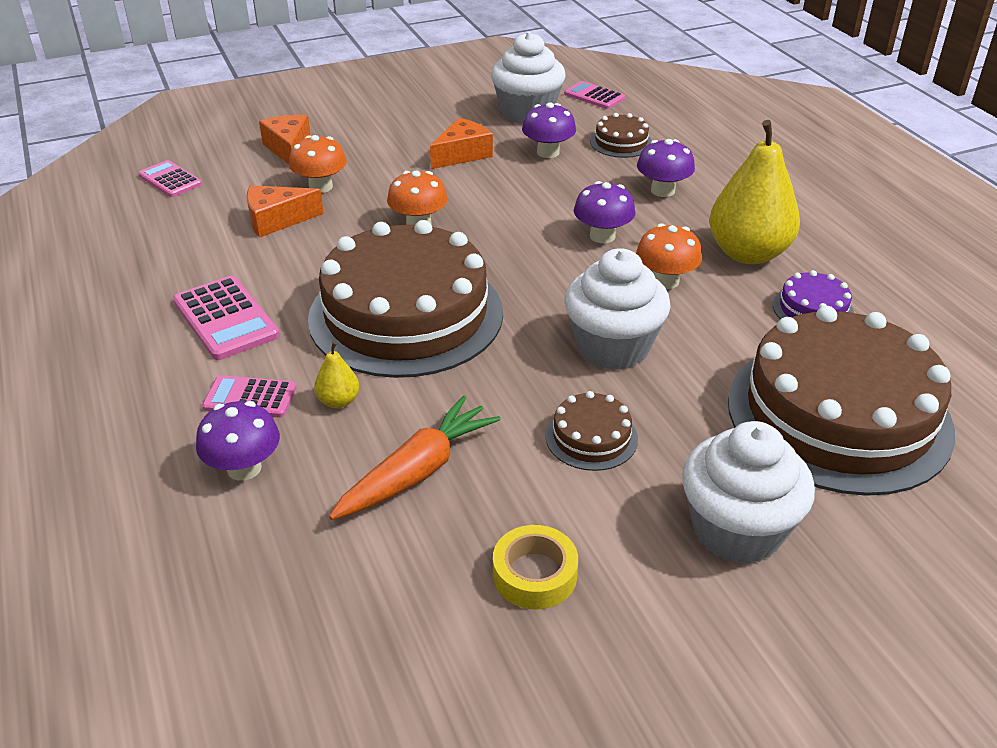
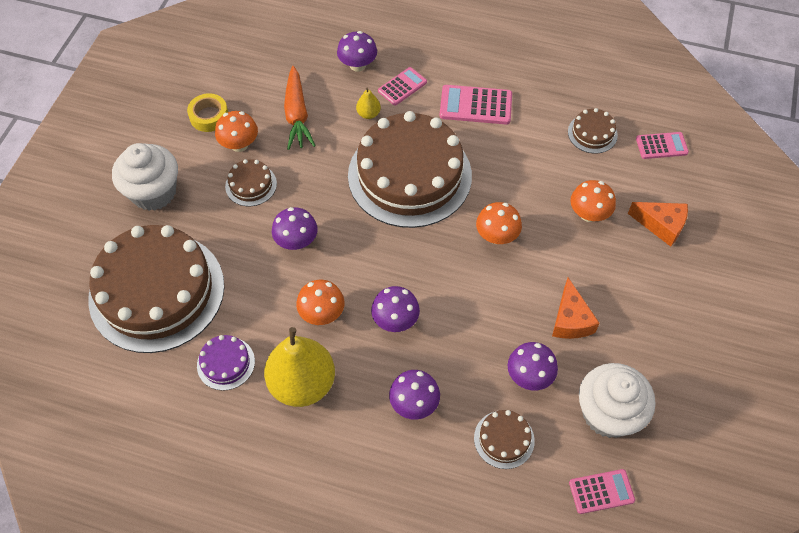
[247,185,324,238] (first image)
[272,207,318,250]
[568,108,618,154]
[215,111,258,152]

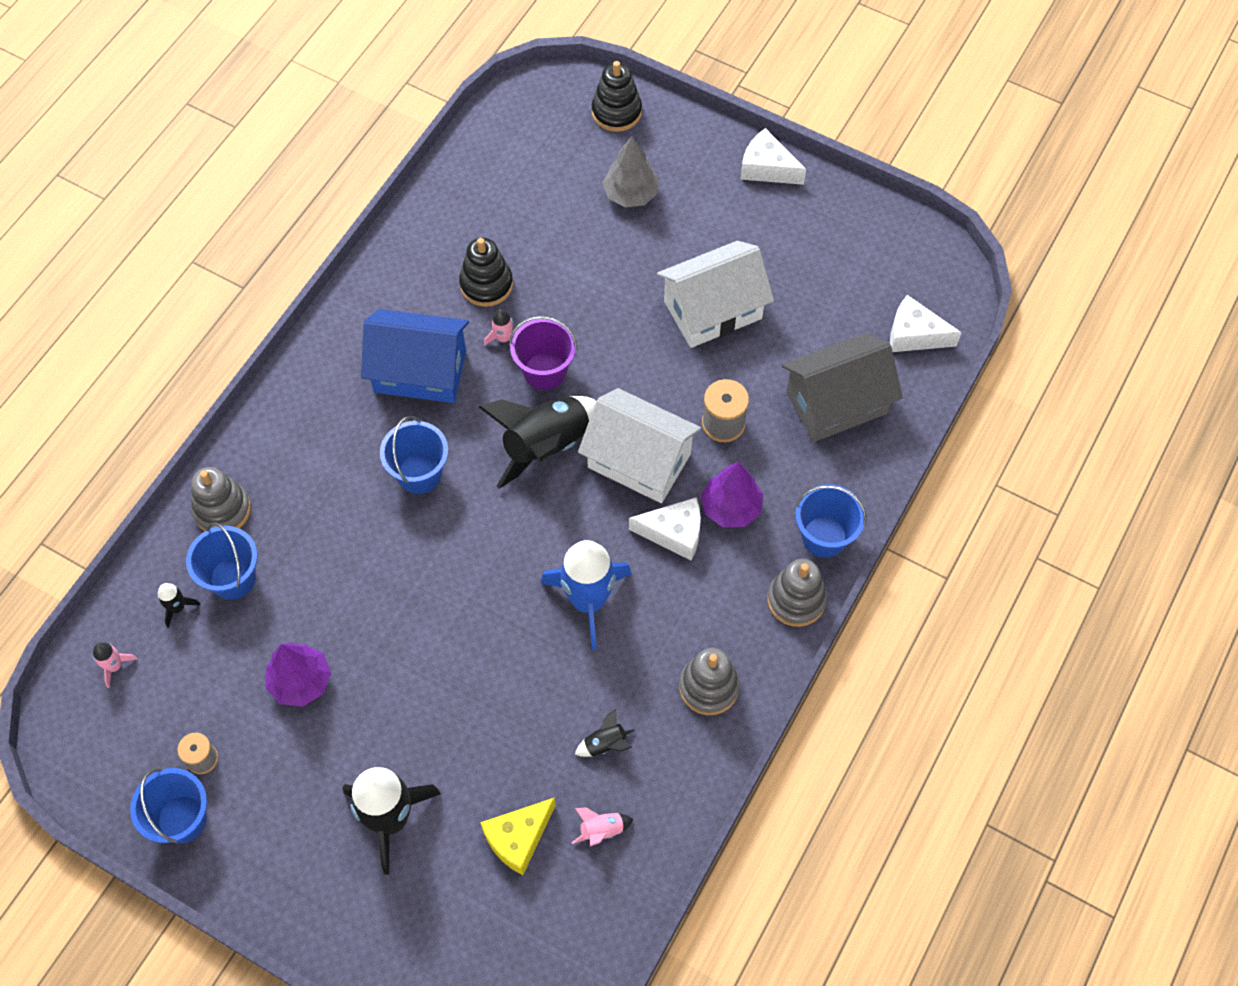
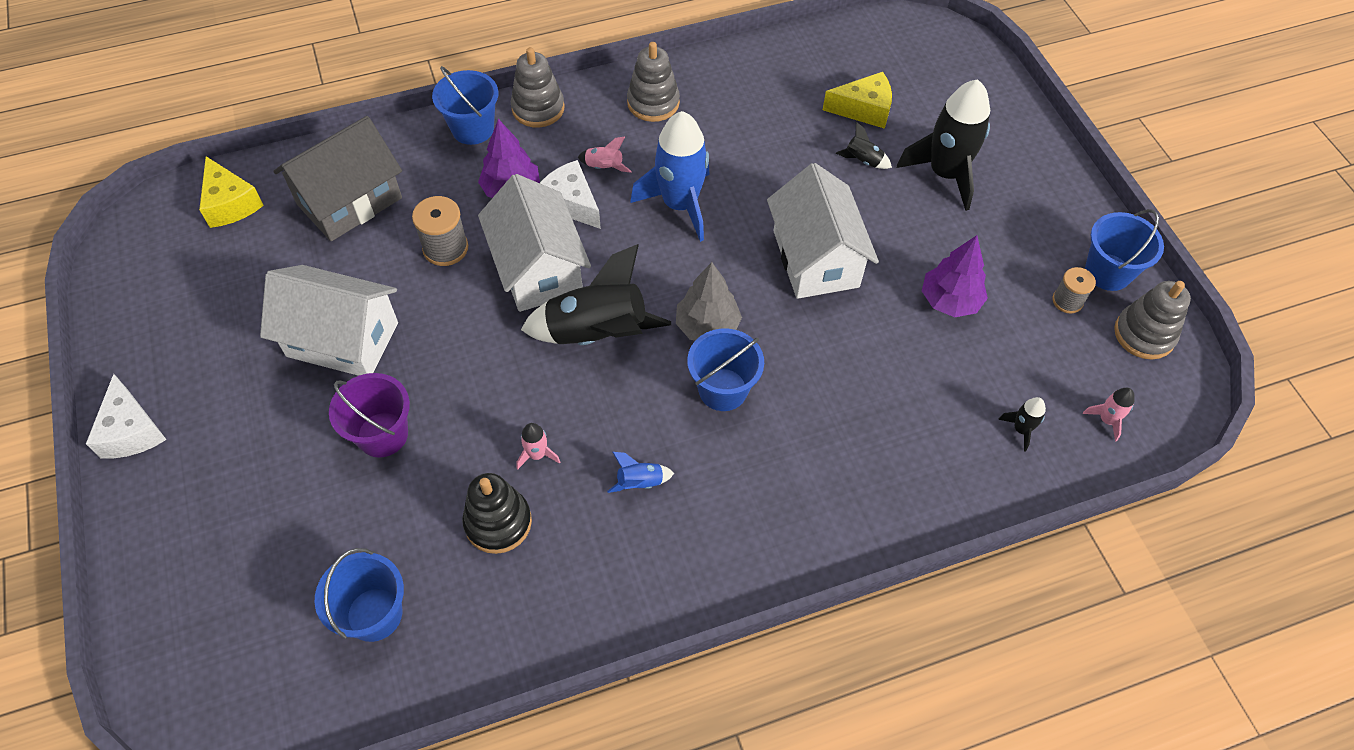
[592,61,642,132] (first image)
[676,262,742,341]
[199,156,264,228]
[607,452,674,493]
[329,373,410,457]
[273,116,402,241]
[1114,281,1191,359]
[315,548,404,642]
[836,122,892,169]
[578,136,632,173]
[767,163,879,299]

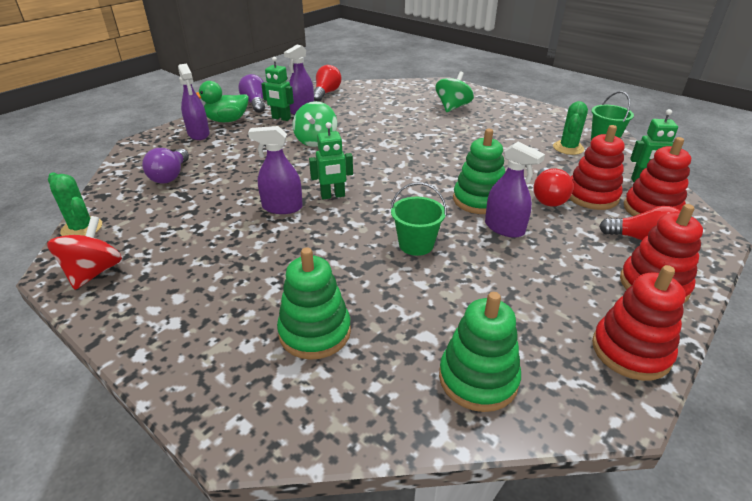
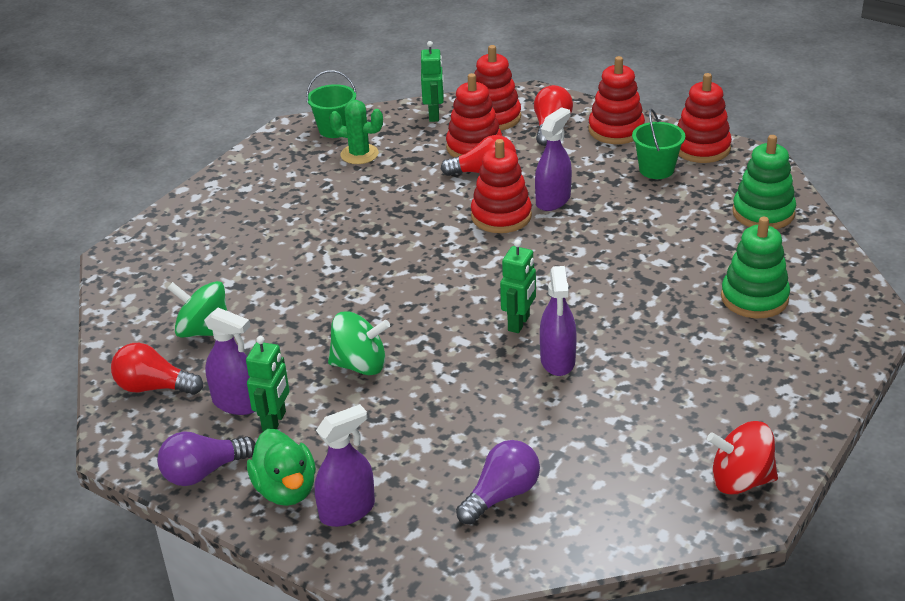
[167,281,227,337]
[500,240,536,333]
[471,139,532,233]
[456,440,540,525]
[48,172,102,236] (first image)
[632,108,685,179]

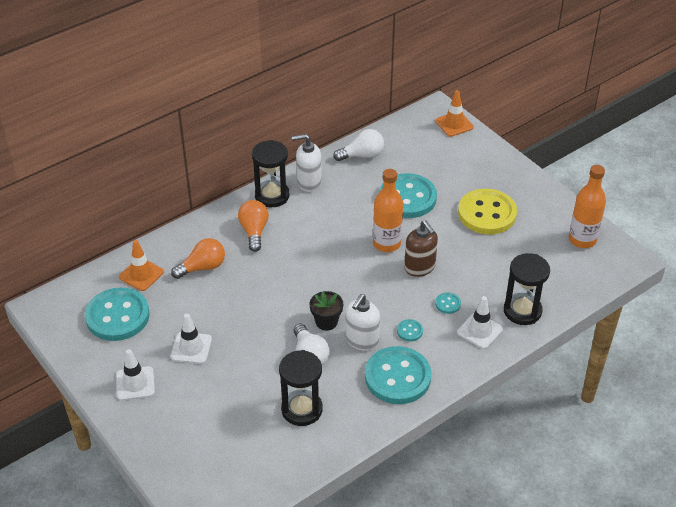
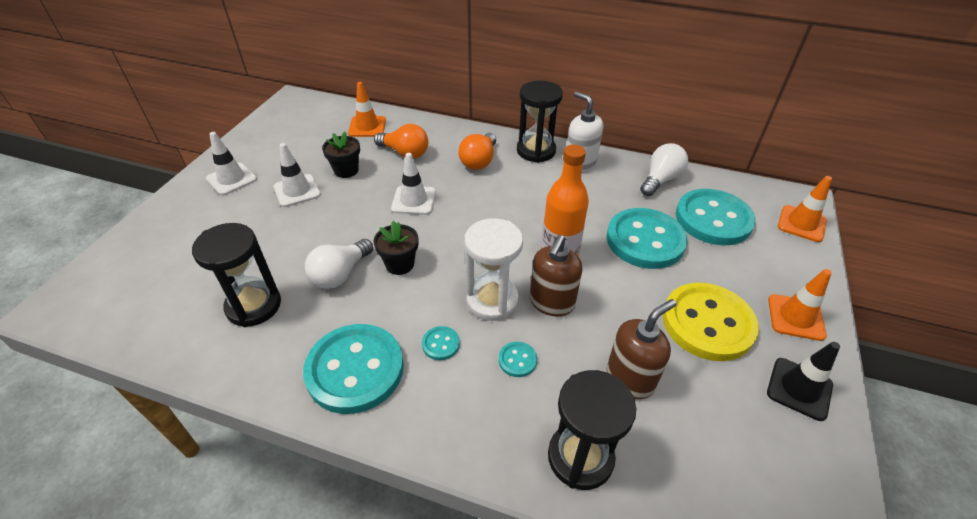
[640,143,688,196]
[569,165,606,248] (first image)
[458,133,496,170]
[676,189,756,245]
[345,294,380,351] (first image)
[391,153,436,215]
[322,131,360,178]
[464,218,523,321]
[768,269,832,341]
[607,299,677,399]
[767,342,840,421]

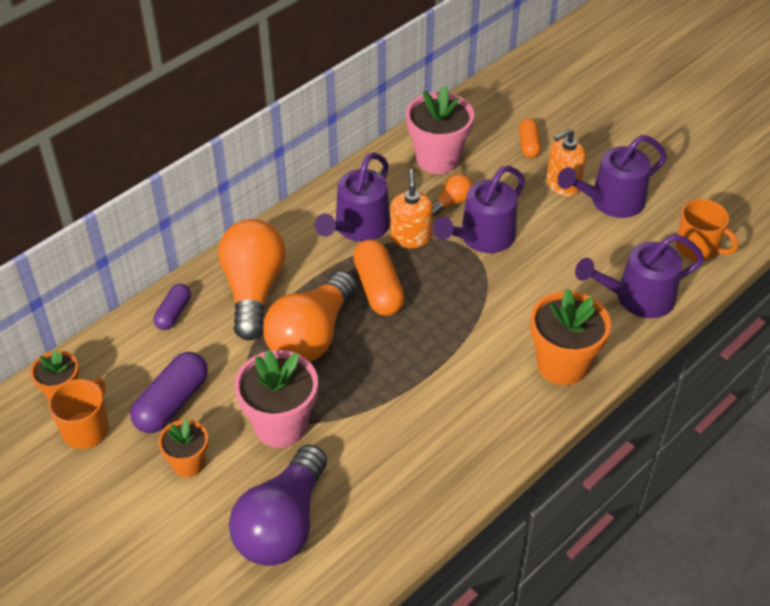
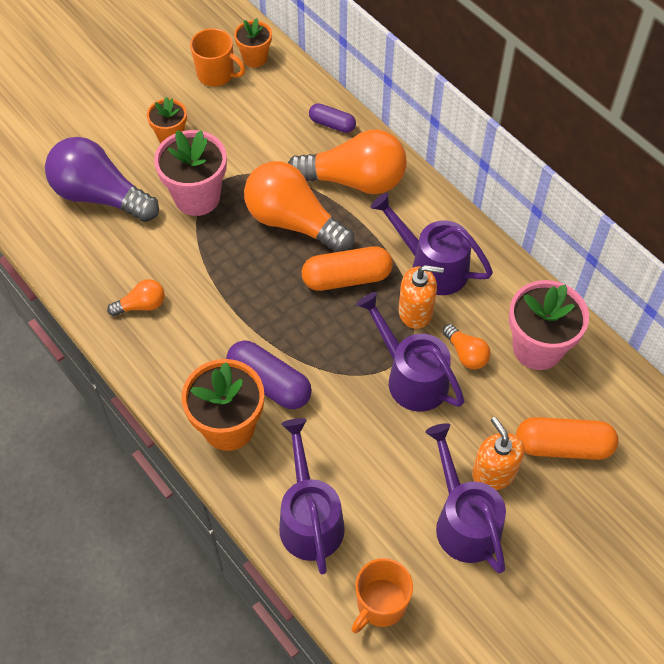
[516,417,618,460]
[226,340,312,409]
[107,279,165,316]

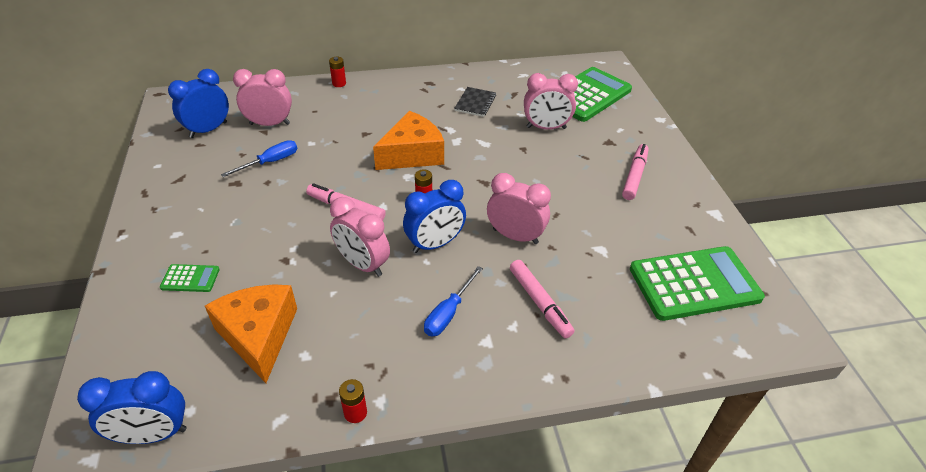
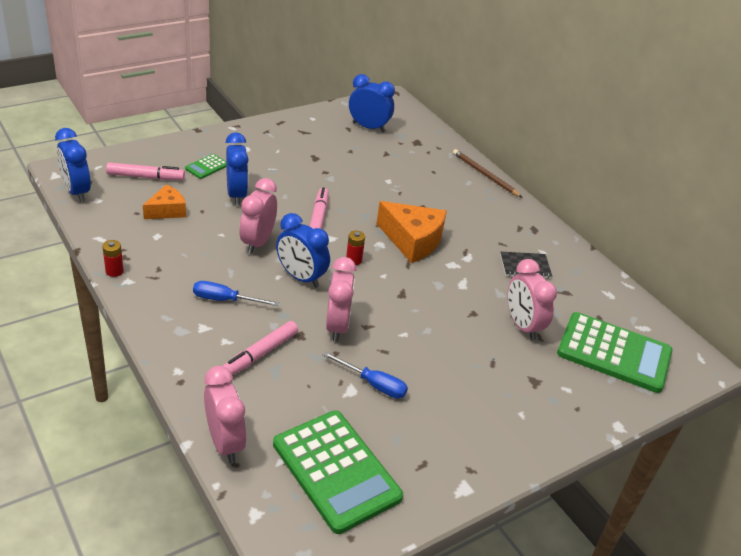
[453,149,523,198]
[204,366,247,463]
[323,351,408,399]
[106,162,185,180]
[185,154,226,179]
[143,185,186,219]
[226,132,249,206]

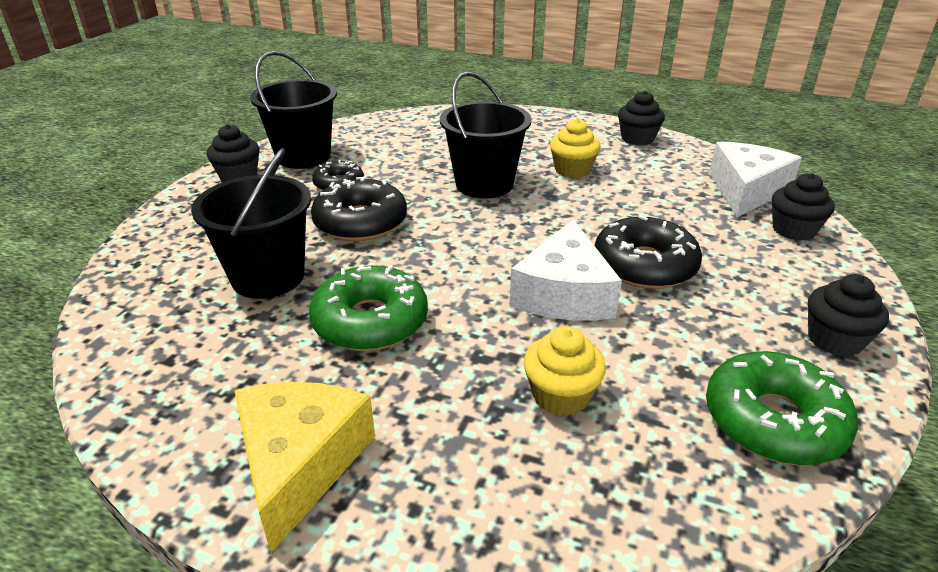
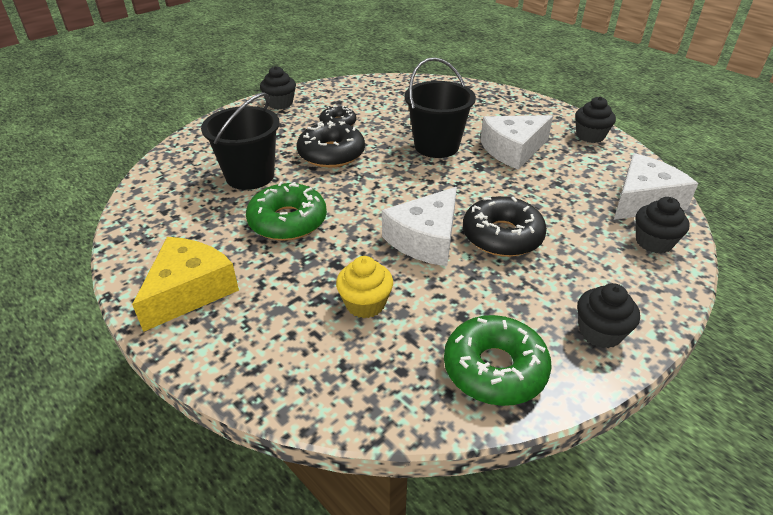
[250,51,337,169] (first image)
[480,115,553,170]

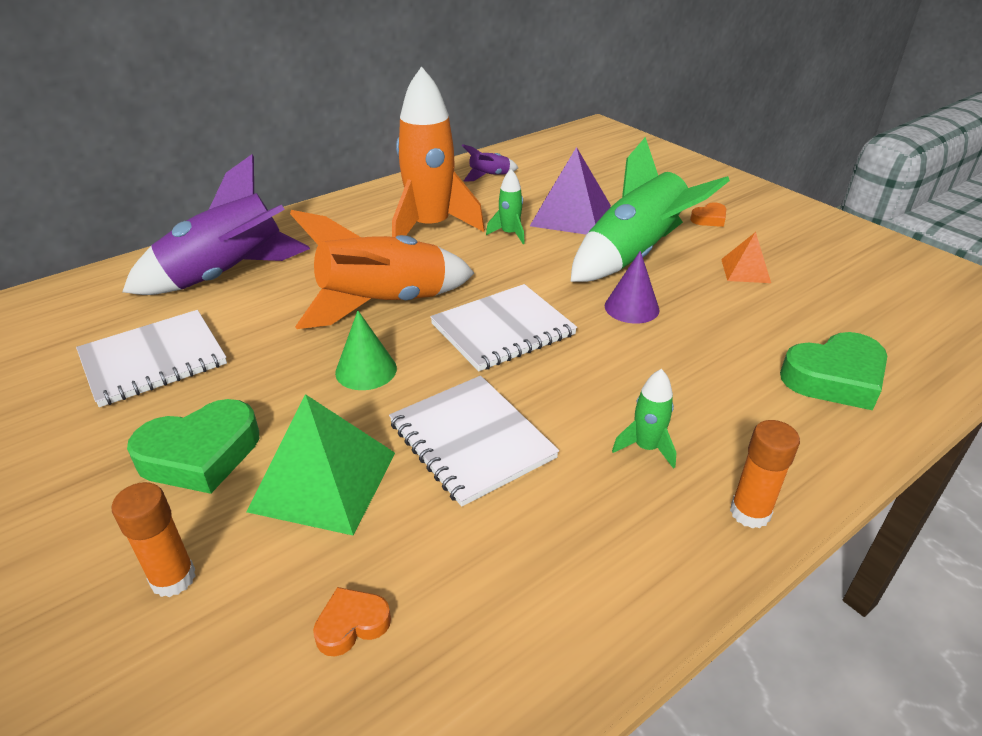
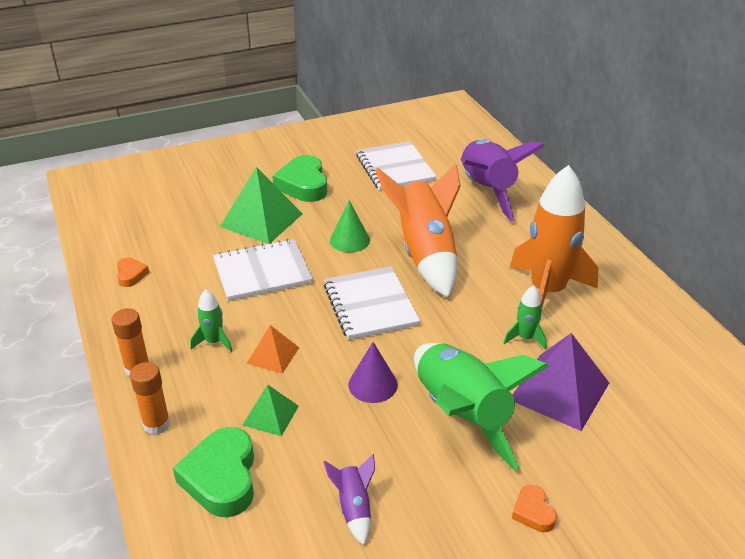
[323,454,375,545]
[247,325,299,374]
[130,362,170,435]
[117,258,149,287]
[243,384,299,436]

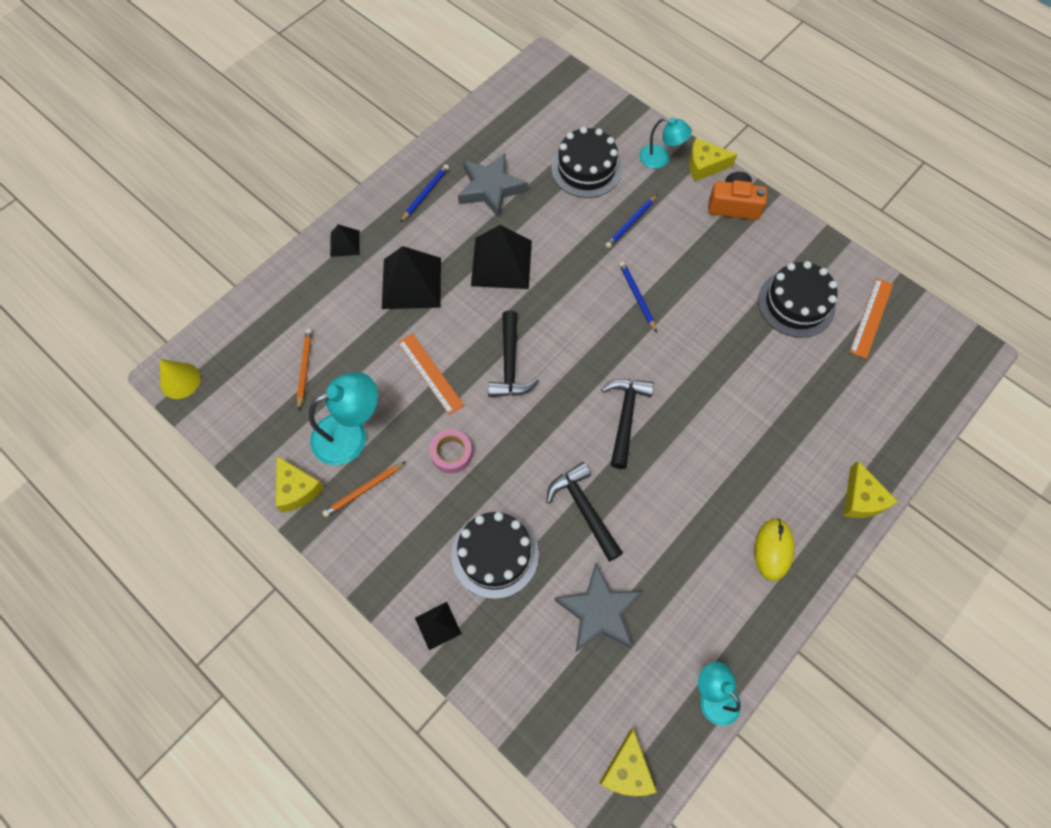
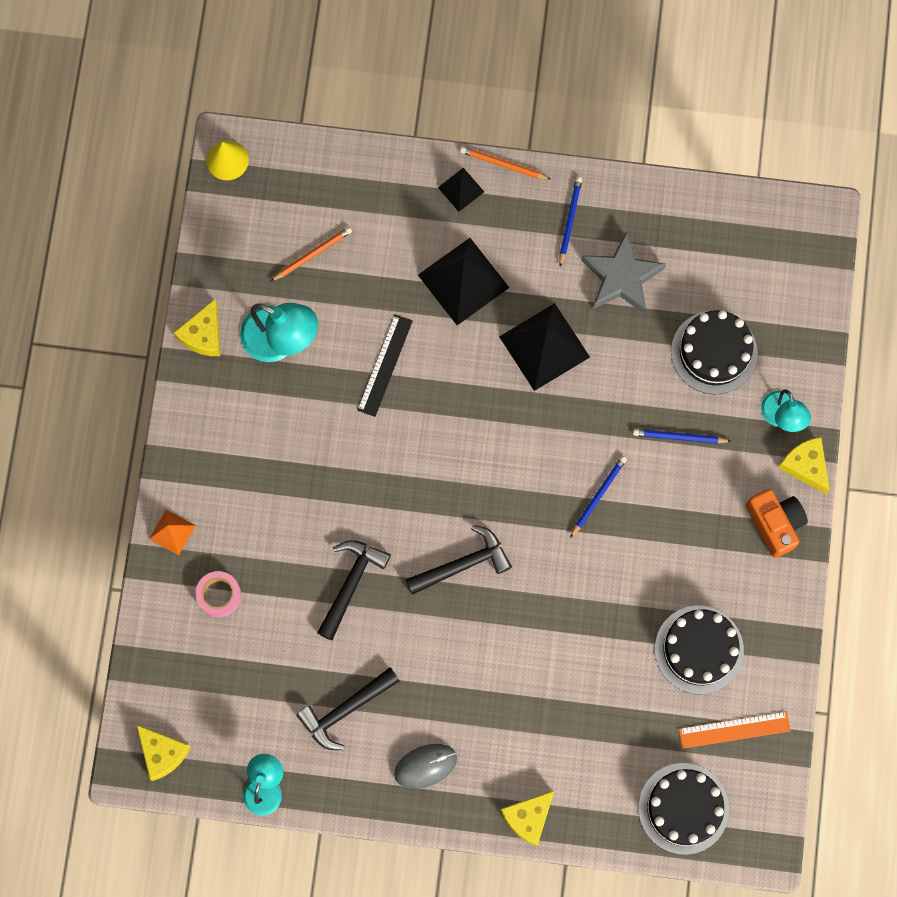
[559,177,582,267]
[296,667,400,750]
[357,314,413,417]
[195,571,241,617]
[460,146,551,180]
[638,763,729,855]
[394,744,457,789]
[554,563,643,652] (first image)
[149,510,196,555]
[137,725,191,781]

